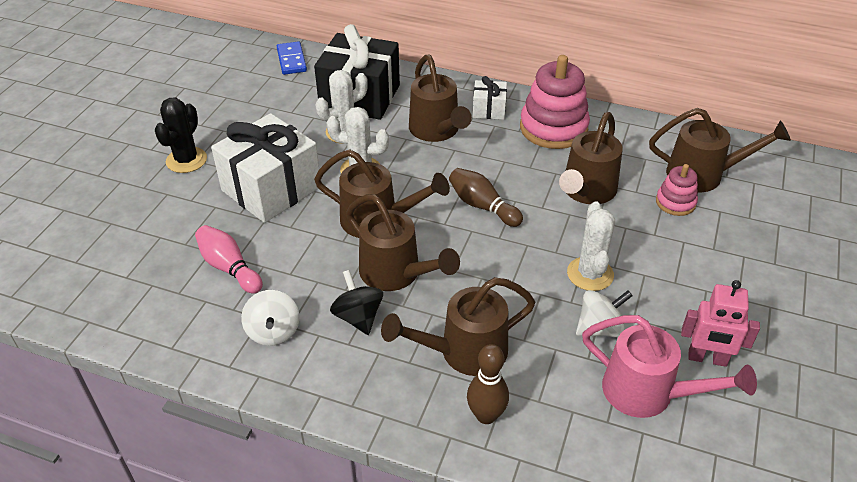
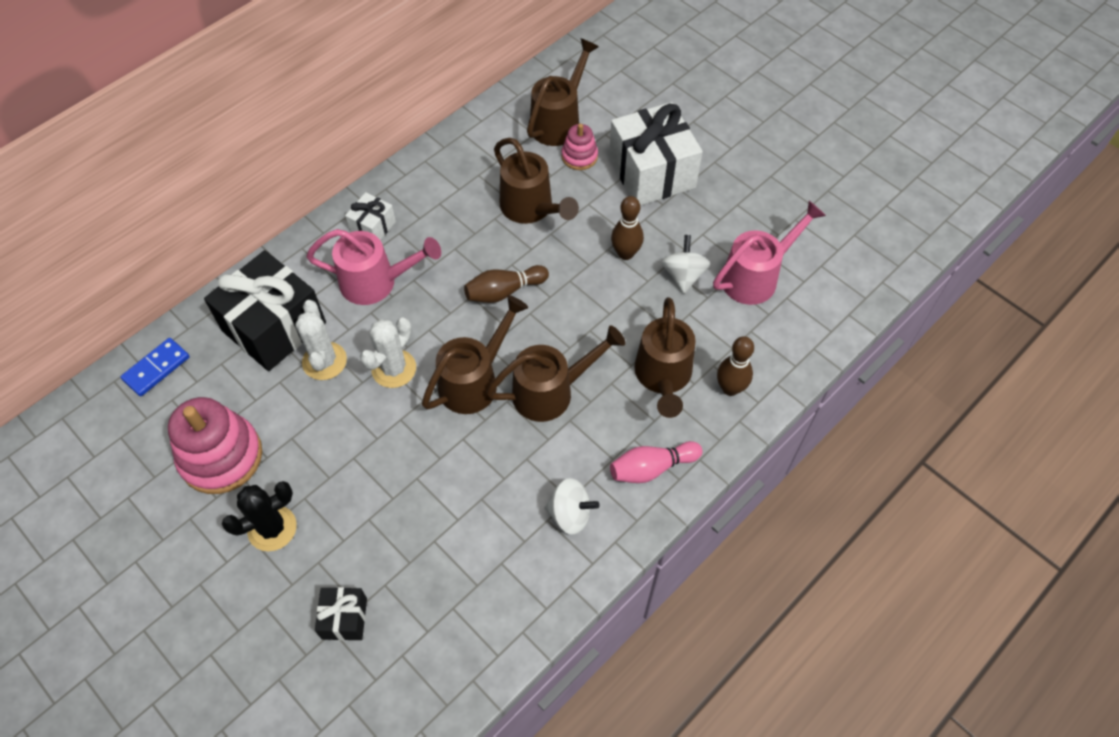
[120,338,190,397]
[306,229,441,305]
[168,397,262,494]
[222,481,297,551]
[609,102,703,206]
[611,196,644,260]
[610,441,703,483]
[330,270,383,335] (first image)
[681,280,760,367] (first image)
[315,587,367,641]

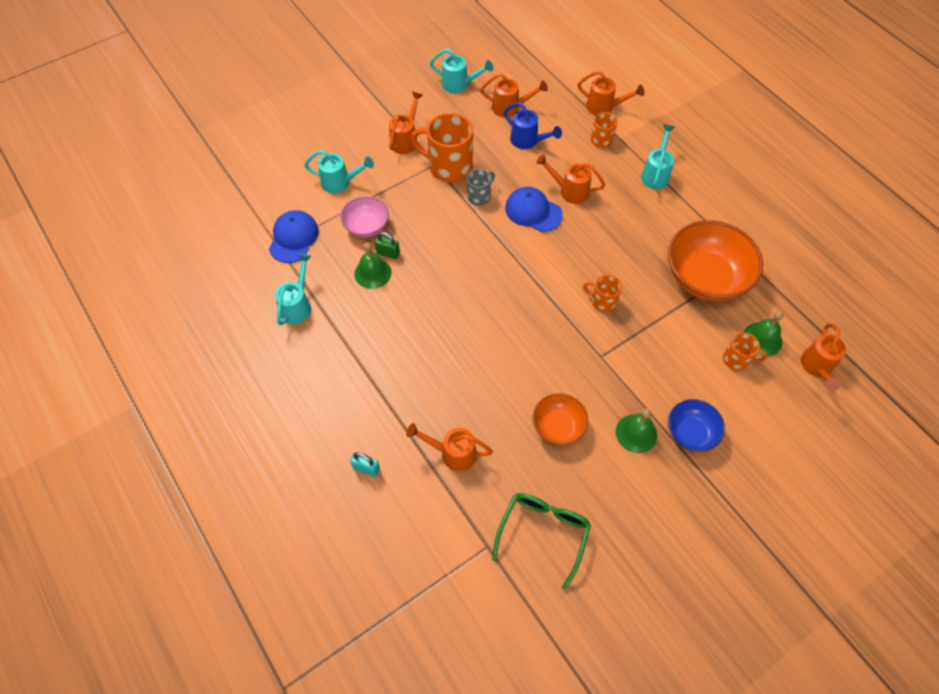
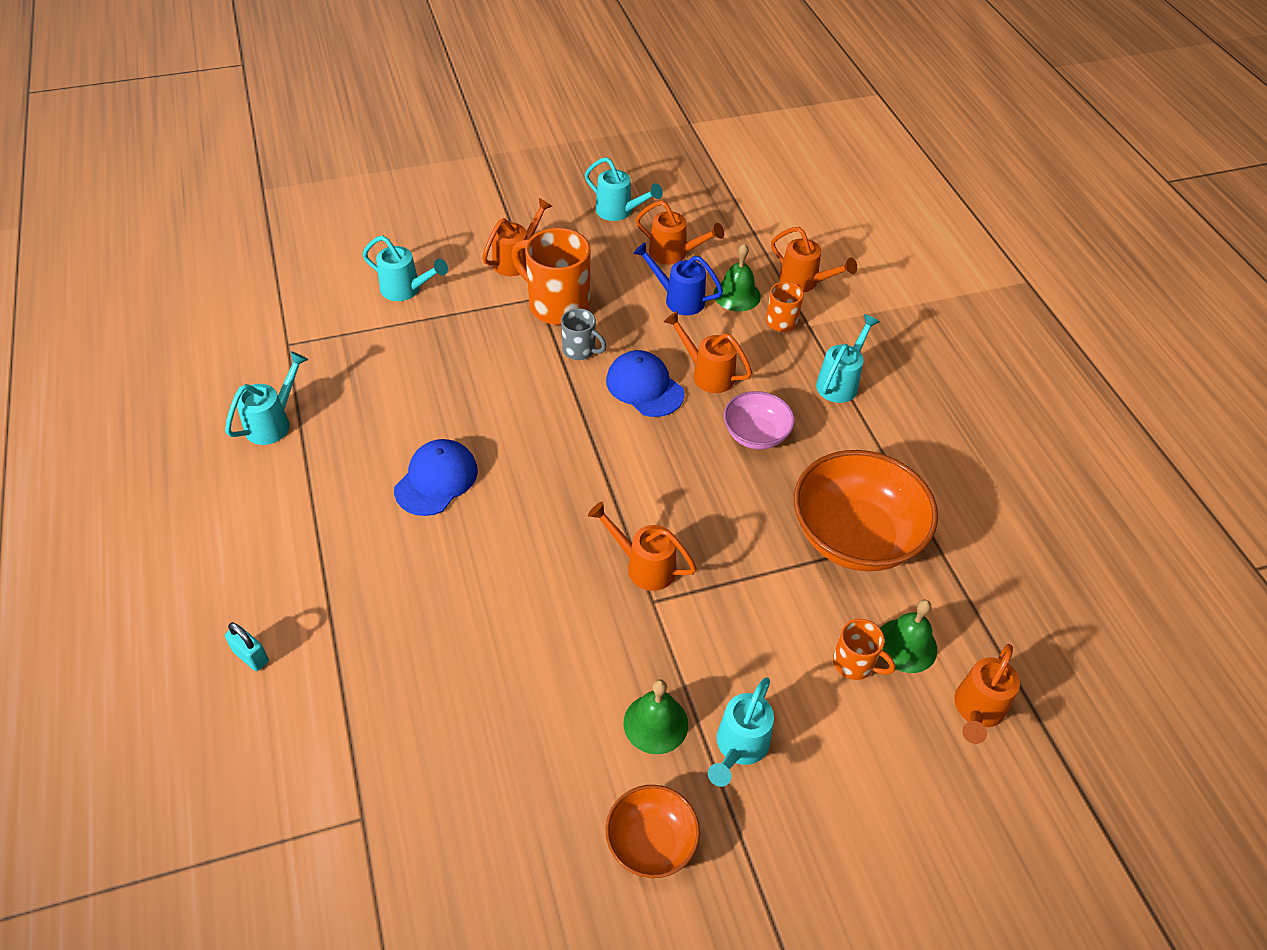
[633,242,723,315]
[561,308,607,360]
[724,391,795,449]
[394,439,478,516]
[375,232,400,259] (first image)
[714,244,761,312]
[583,275,622,312] (first image)
[606,785,700,878]
[708,677,774,787]
[588,502,697,591]
[492,493,591,590] (first image)

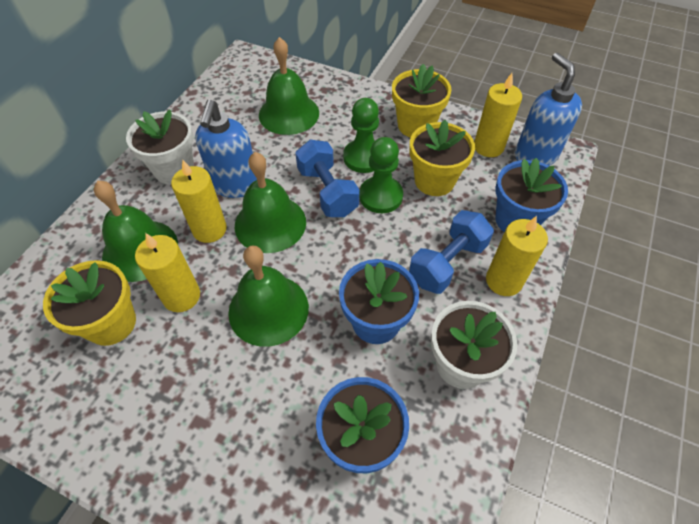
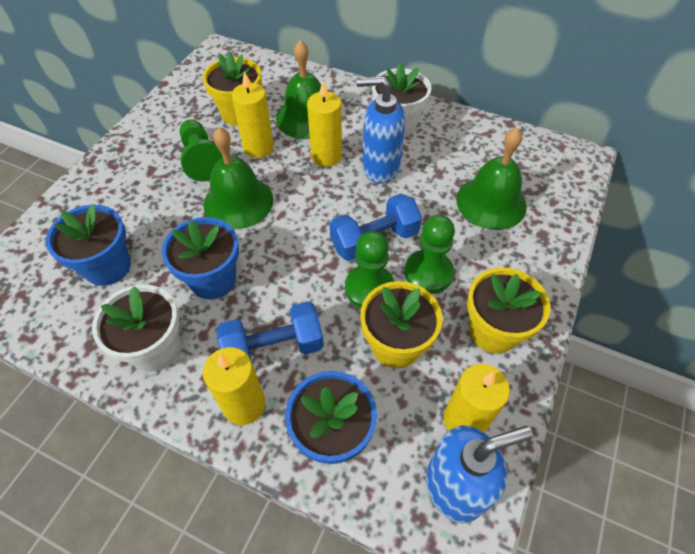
[235,152,306,253] (first image)
[217,301,324,362]
[180,119,223,181]

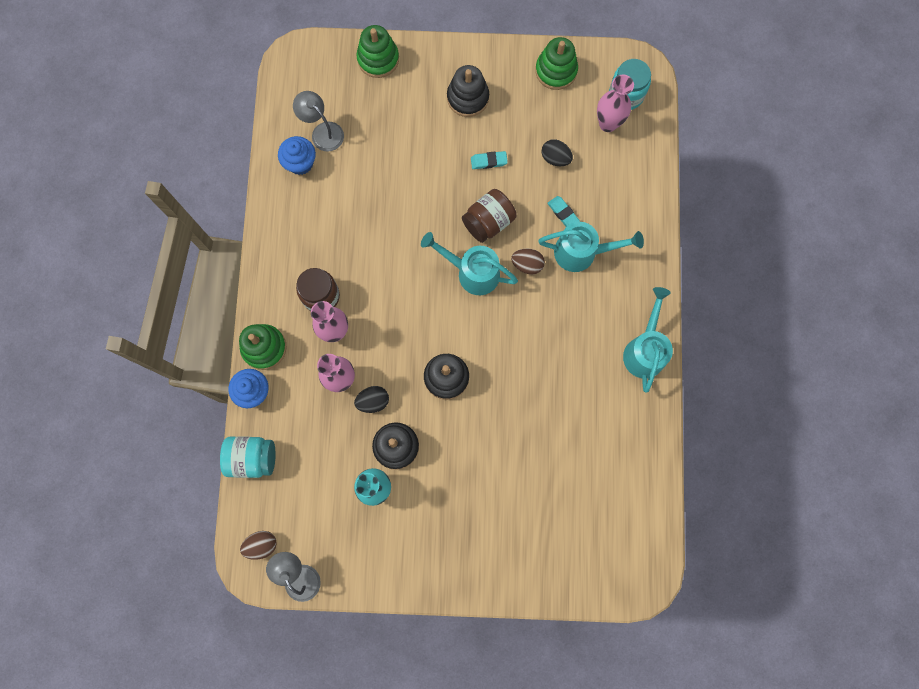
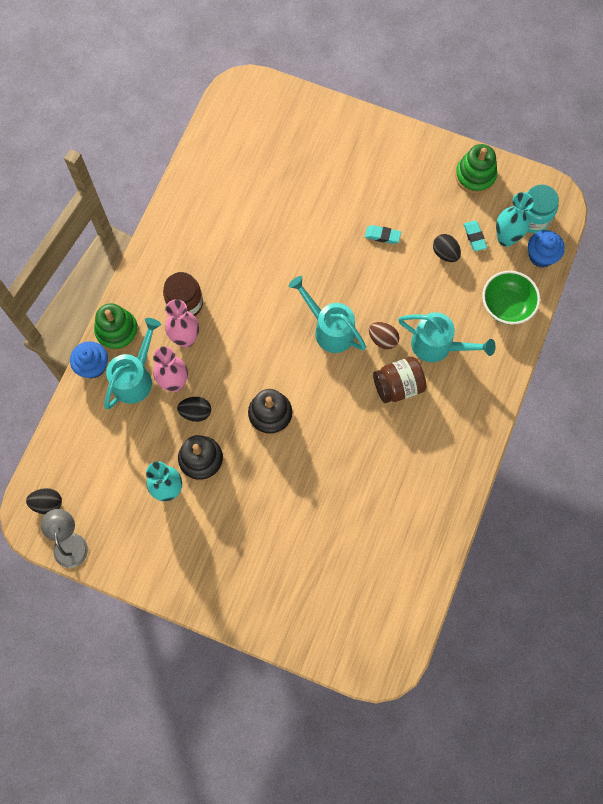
[357,25,399,78] (first image)
[447,65,489,117] (first image)
[496,192,534,247]
[293,91,344,151] (first image)
[528,230,565,267]
[373,357,426,403]
[464,221,487,251]
[104,318,161,409]
[220,436,275,478] (first image)
[26,488,62,514]
[482,271,540,325]

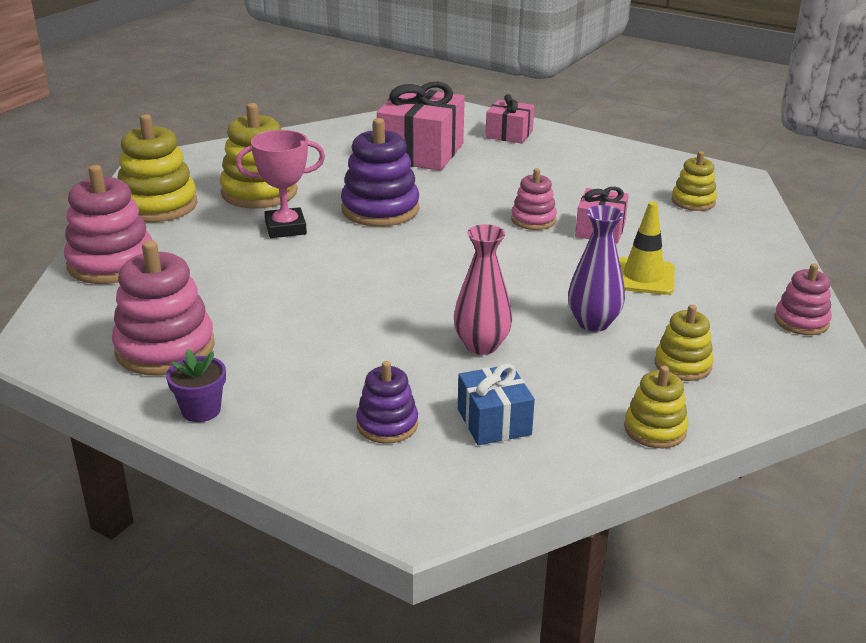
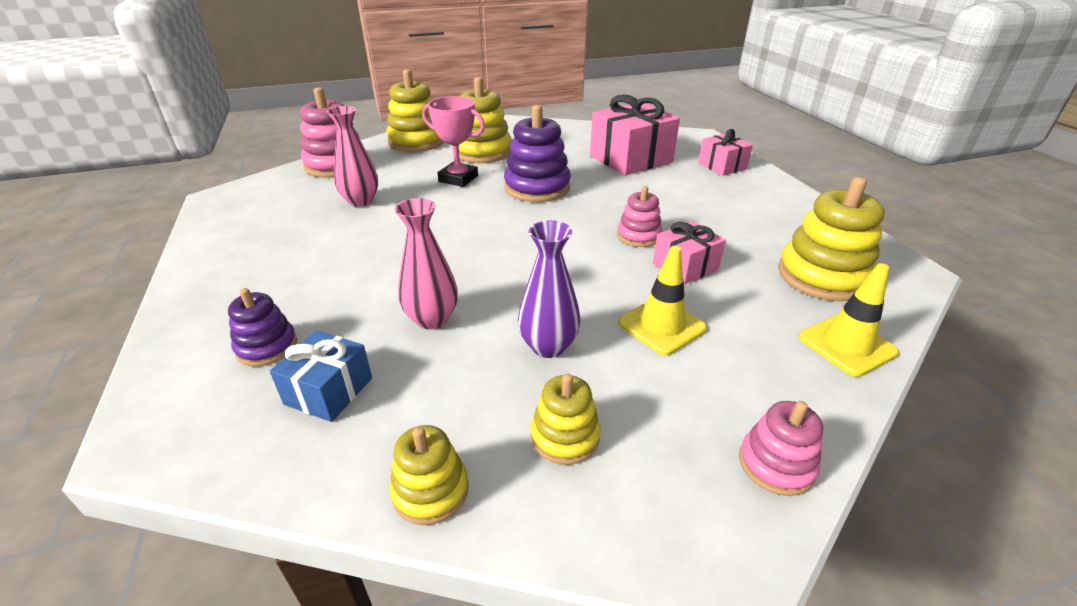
[778,177,885,301]
[112,240,215,375] (first image)
[166,349,226,422] (first image)
[327,106,378,207]
[799,263,899,377]

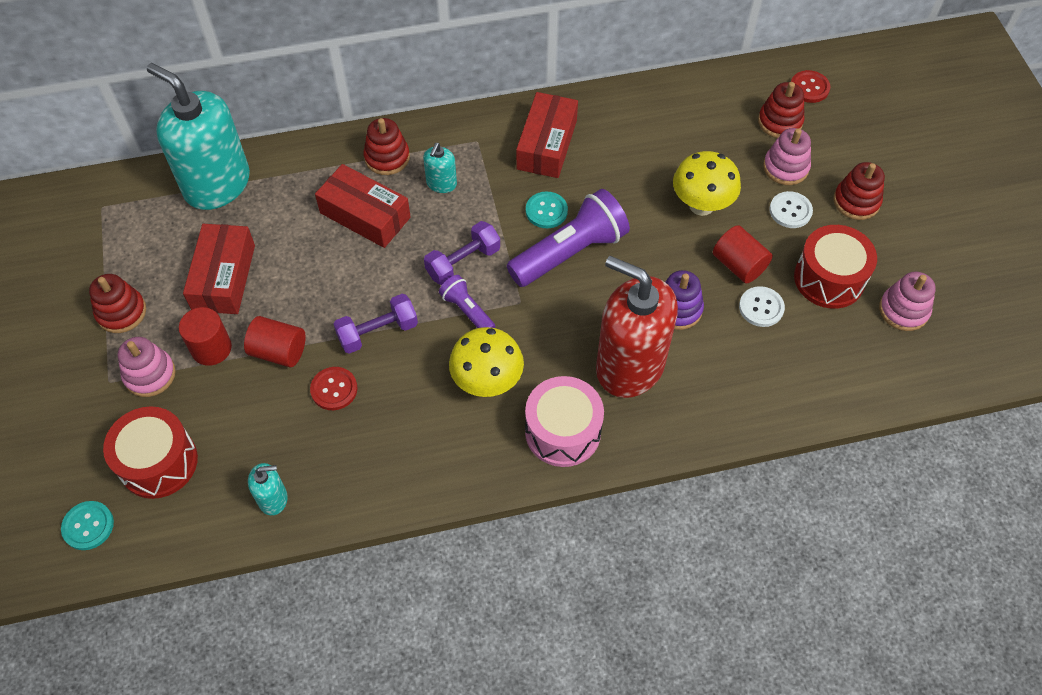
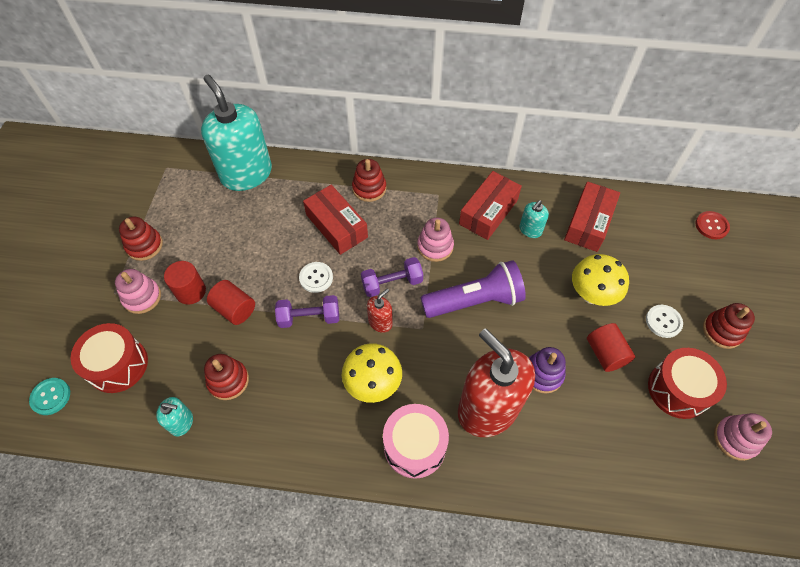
[204,354,249,400]
[417,218,454,262]
[519,200,549,238]
[526,192,568,228] (first image)
[564,182,620,252]
[367,288,393,333]
[299,262,333,293]
[310,367,358,410] (first image)

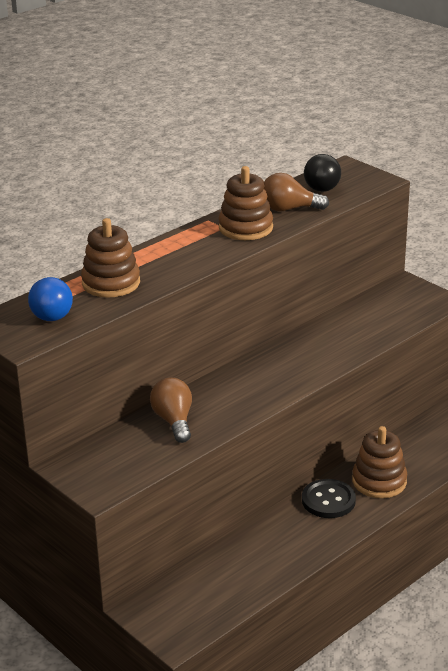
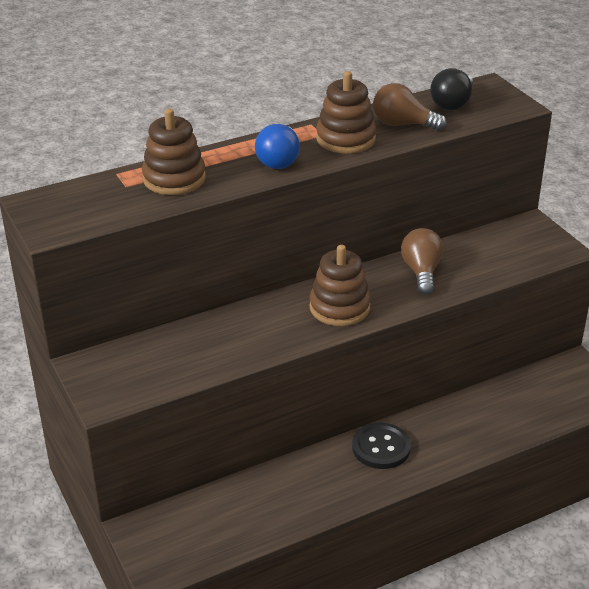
[255,124,300,169]
[401,228,444,295]
[309,245,371,326]

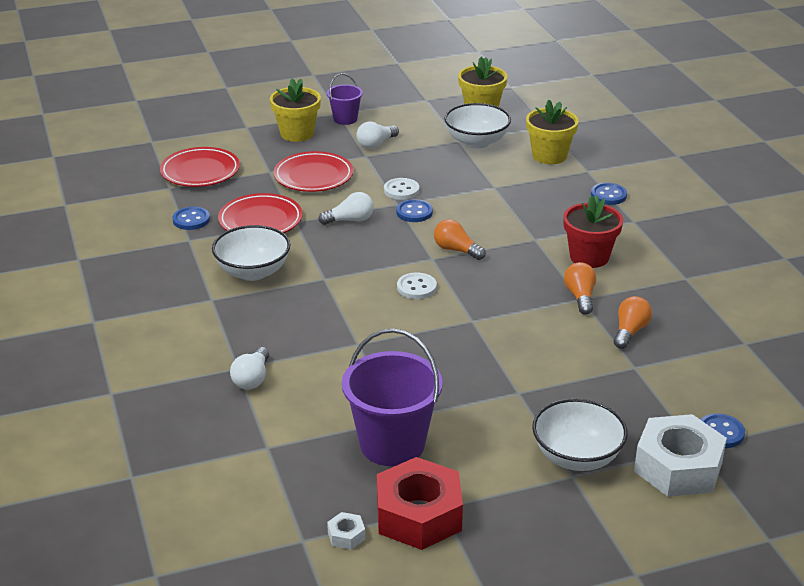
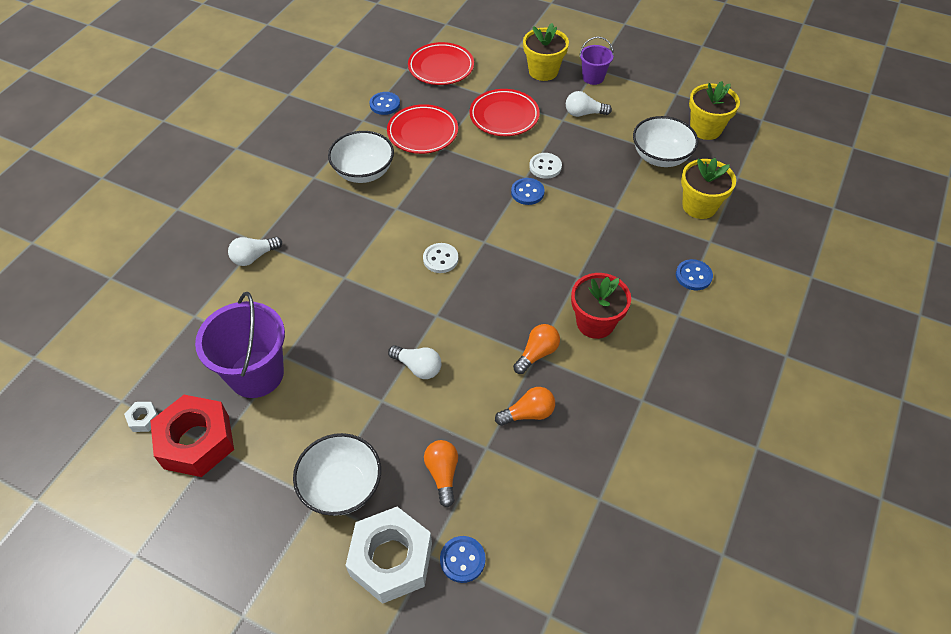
[388,345,441,379]
[424,440,458,507]

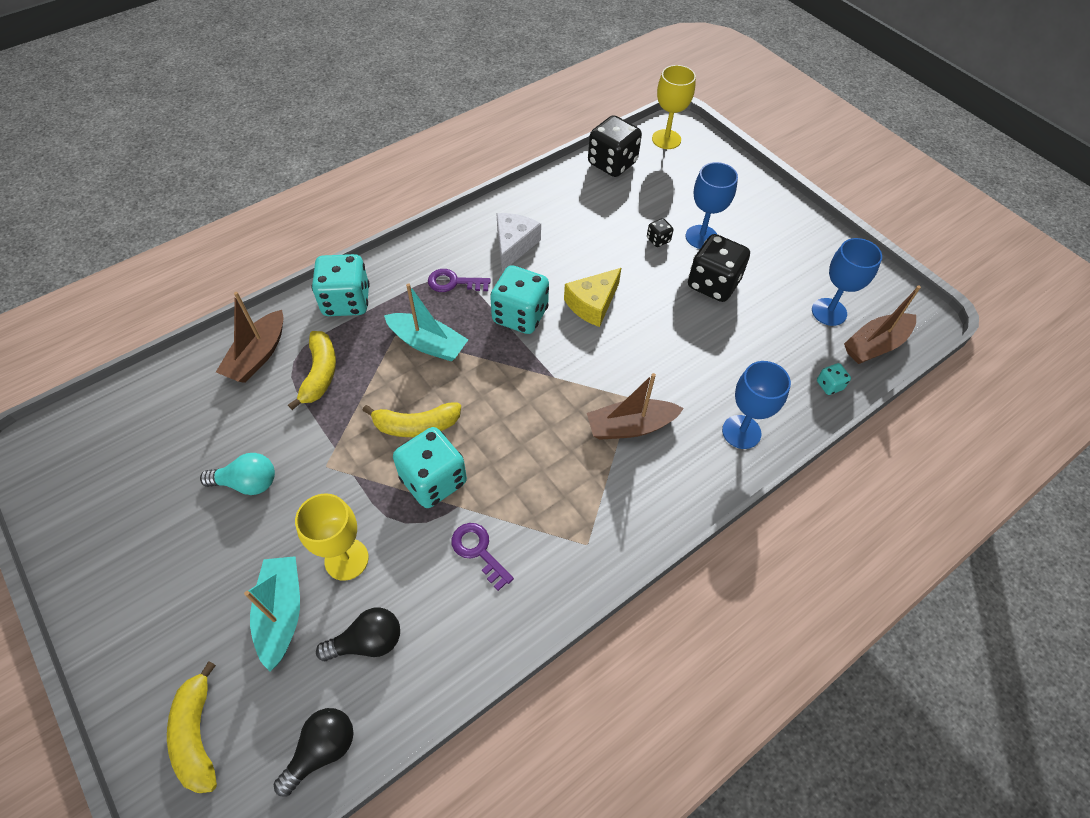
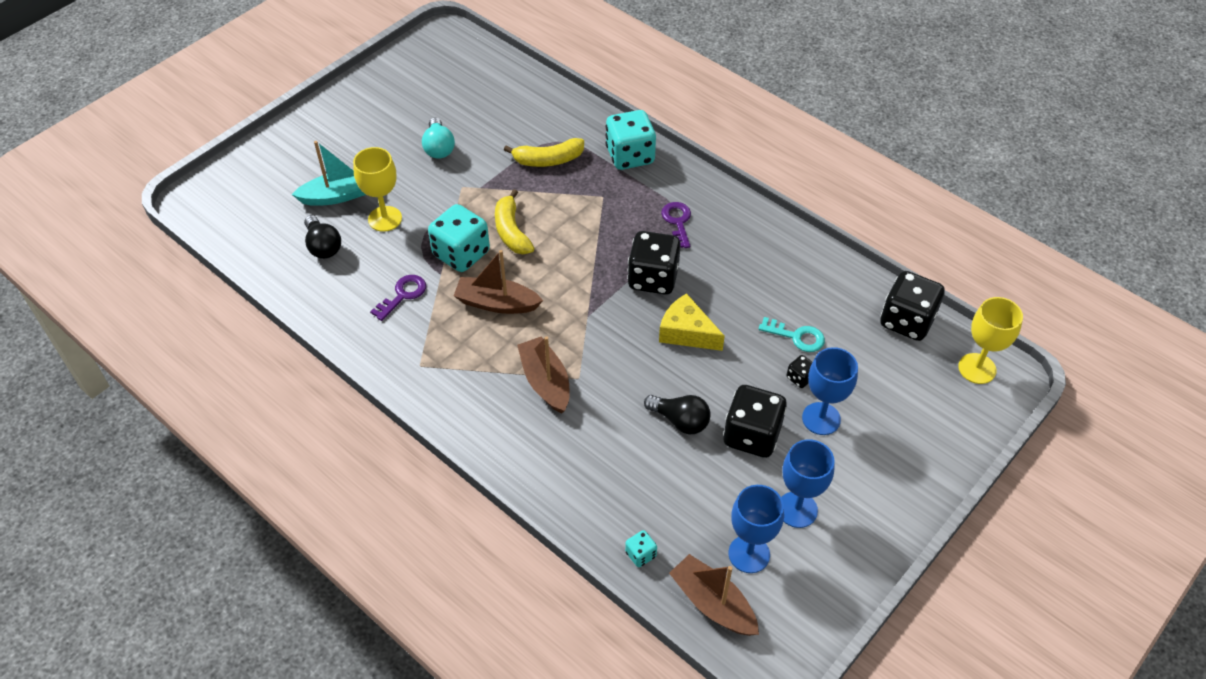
[496,213,541,272] (first image)
[627,231,681,295]
[384,283,468,362] (first image)
[454,250,543,314]
[781,439,835,528]
[167,661,217,793] (first image)
[644,395,711,434]
[758,317,825,352]

